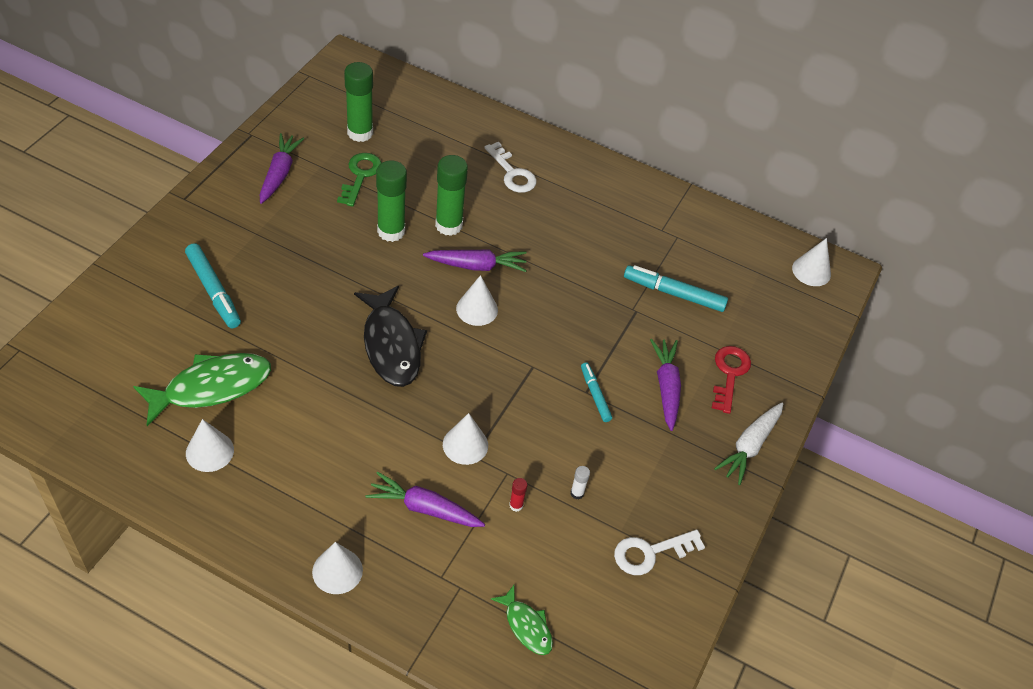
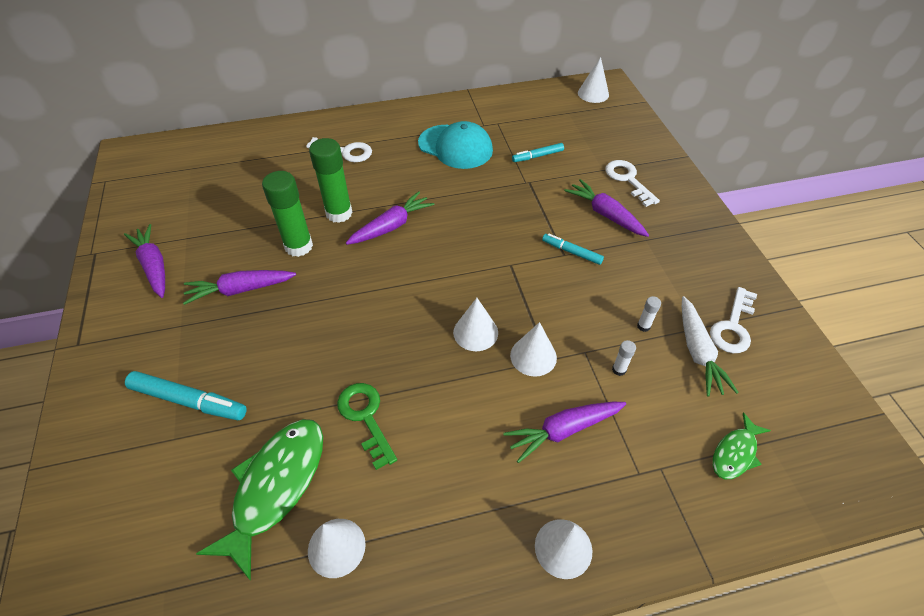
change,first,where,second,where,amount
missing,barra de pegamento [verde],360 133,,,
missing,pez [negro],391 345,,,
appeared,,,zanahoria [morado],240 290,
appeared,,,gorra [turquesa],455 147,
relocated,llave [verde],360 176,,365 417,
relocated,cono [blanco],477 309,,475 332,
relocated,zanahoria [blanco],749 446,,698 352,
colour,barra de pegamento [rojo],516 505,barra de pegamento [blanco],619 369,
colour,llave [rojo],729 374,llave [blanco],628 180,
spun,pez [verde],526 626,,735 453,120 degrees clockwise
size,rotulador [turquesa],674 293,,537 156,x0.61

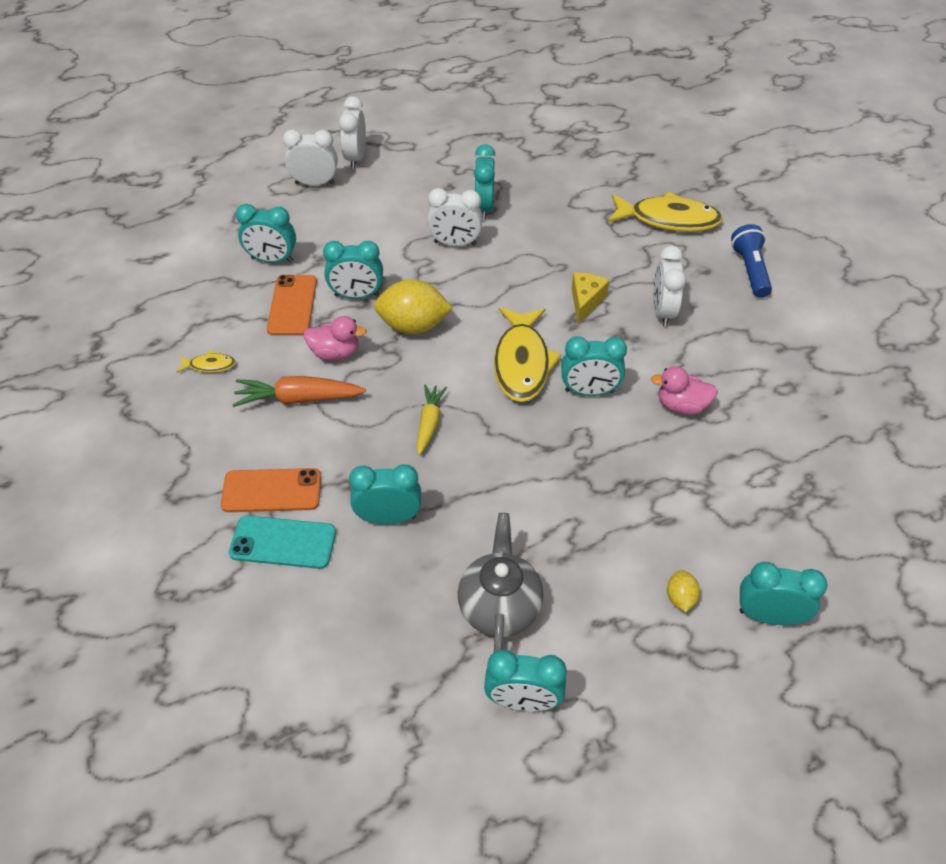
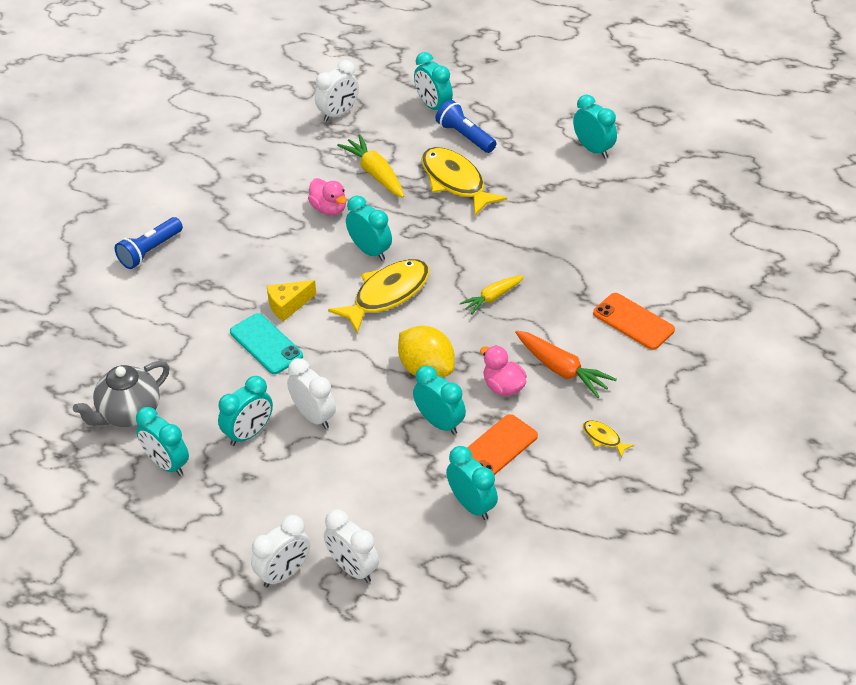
change,first,where,second,where,amount
appeared,,,zanahoria [amarillo],375 173,
relocated,móvil [turquesa],283 542,,266 344,
relocated,despertador [turquesa],388 517,,167 464,
relocated,tetera [gris],499 607,,128 413,
relocated,pez [amarillo],668 219,,455 182,
relocated,despertador [blanco],662 311,,338 113,
exchanged,limón [amarillo],680 598,lámpara de mano [azul],465 136,

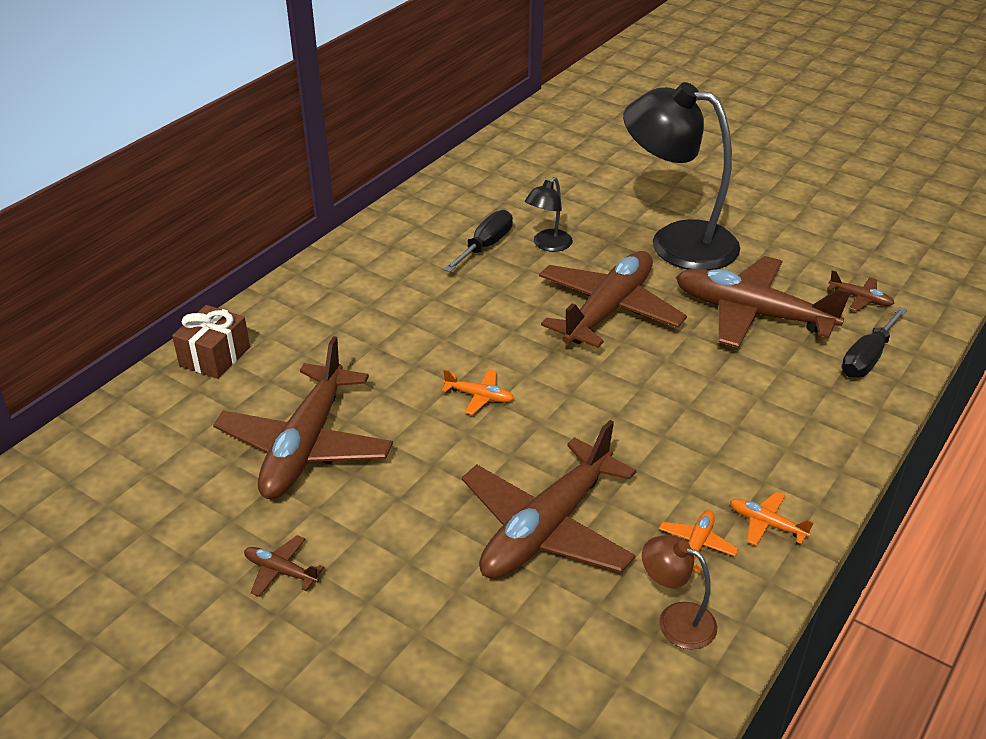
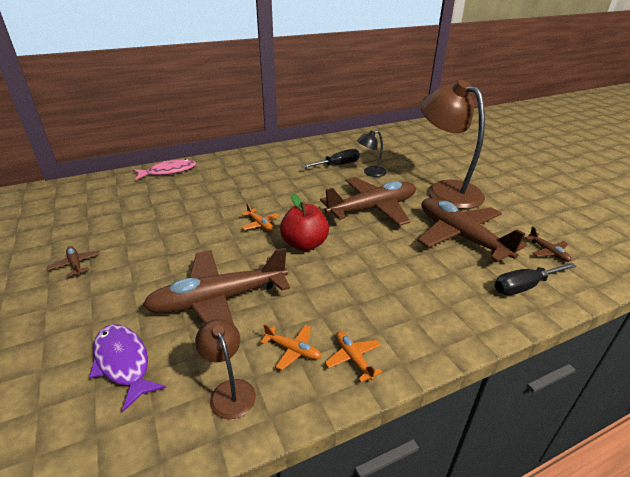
change,first,where,second,where,amount
missing,avión [marrón],305 446,,,
appeared,,,pez [morado],123 362,
appeared,,,manzana [rojo],304 244,
exchanged,regalo [marrón],215 356,pez [rosa],168 171,
colour,lámpara [negro],676 242,lámpara [marrón],445 190,
spun,avión [naranja],696 545,,293 350,60 degrees clockwise

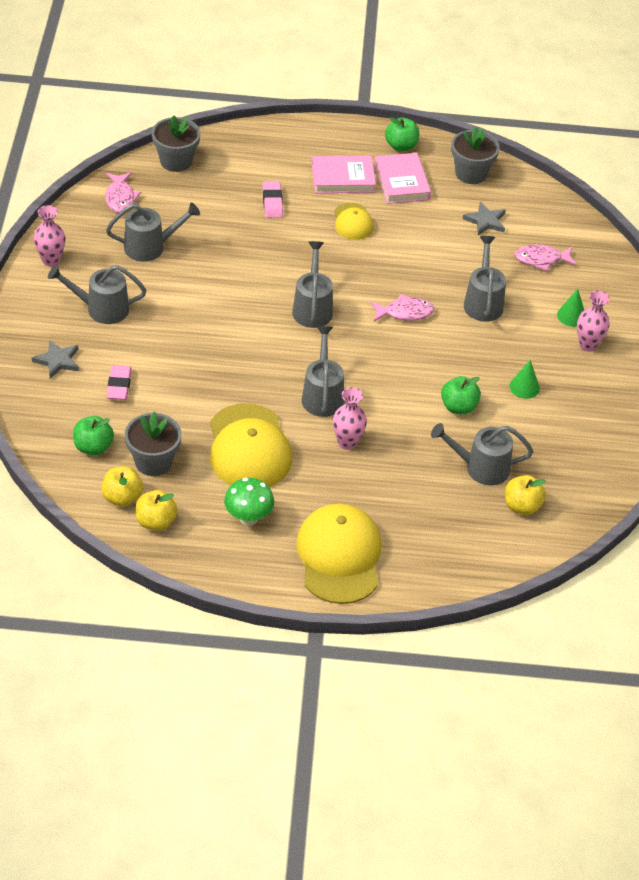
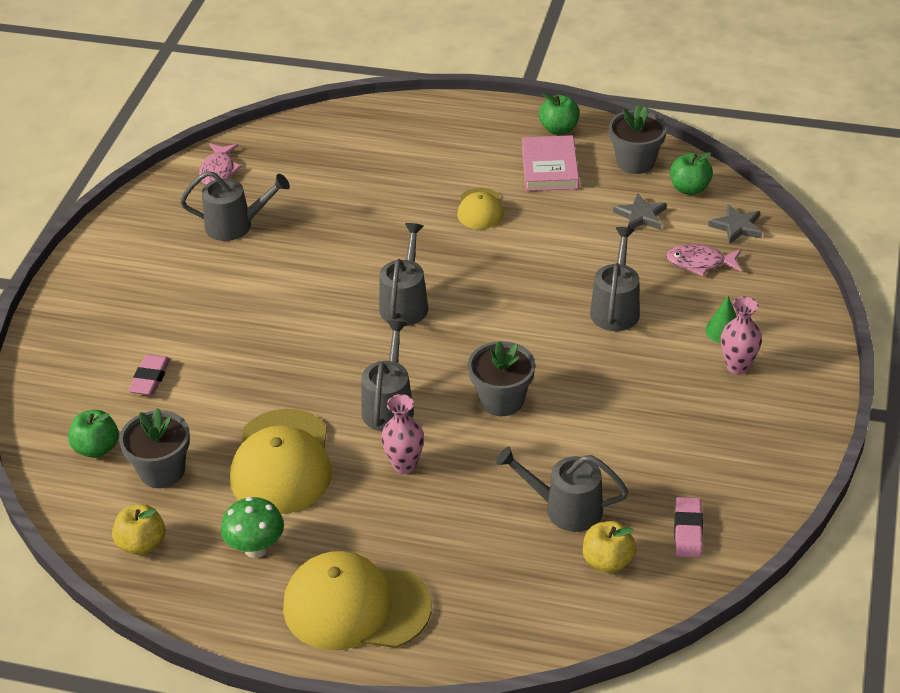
change,first,where,second,where,amount
missing,florero [rosa],51 260,,,
missing,regadera [gris],101 309,,,
missing,manzana [amarillo],122 497,,,
missing,libro [rosa],343 178,,,
missing,pez [rosa],405 312,,,
missing,cono [verde],524 387,,,
relocated,estrella [gris],57 361,,736 226,
relocated,maceta [gris],176 161,,501 400,
relocated,goma de borrar [rosa],272 202,,688 531,
relocated,manzana [verde],458 407,,689 188,
spun,gorra [amarillo],339 556,,356 606,90 degrees counterclockwise

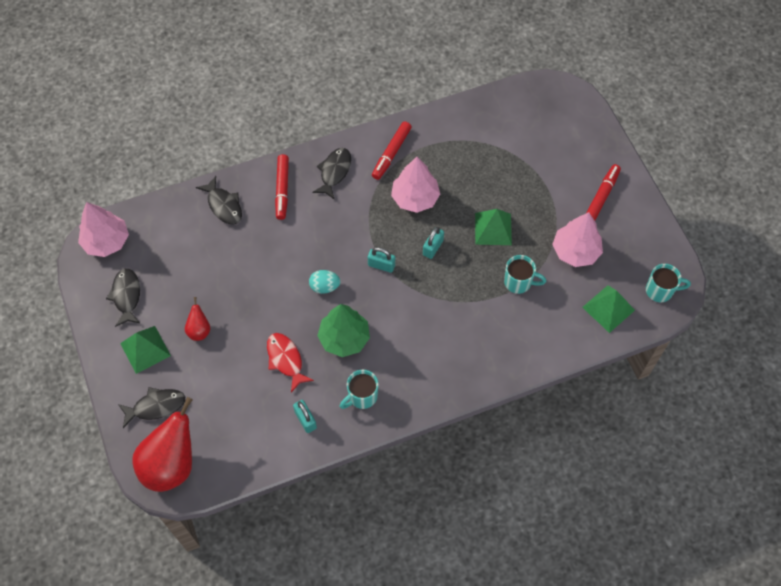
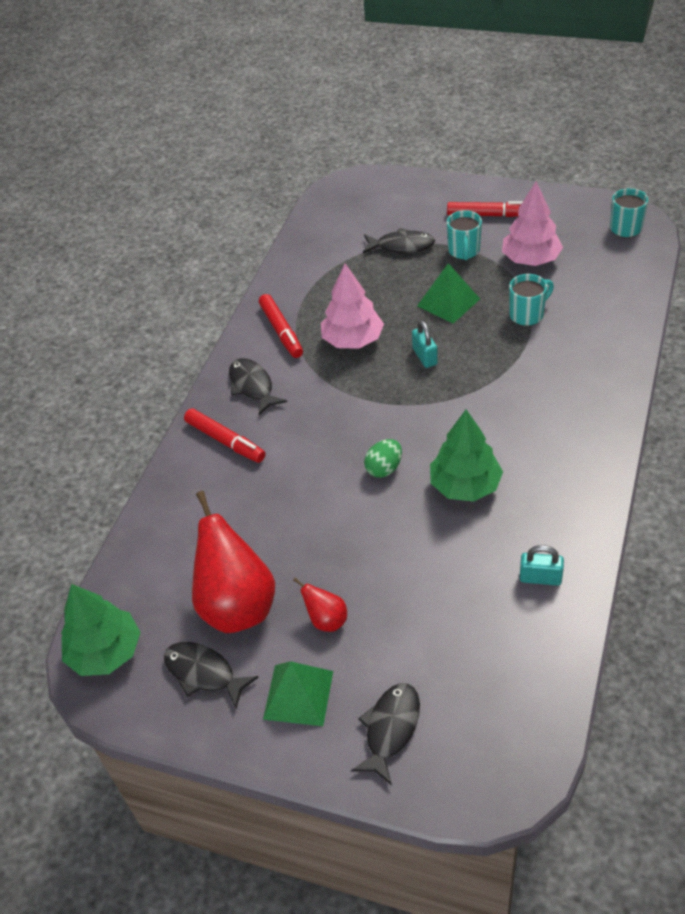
change,first,where,second,where,amount
missing,pez [rojo],286 360,,,
missing,candado [turquesa],381 265,,,
missing,pirámide [verde],608 308,,,
relocated,pera [rojo],171 464,,237 605,
relocated,pez [negro],224 205,,402 246,
relocated,taza [turquesa],362 396,,464 251,
colour,árbol [rosa],106 241,árbol [verde],105 652,
colour,huevo [turquesa],324 287,huevo [verde],384 468,
spun,rotulador [rojo],601 197,,488 215,120 degrees clockwise

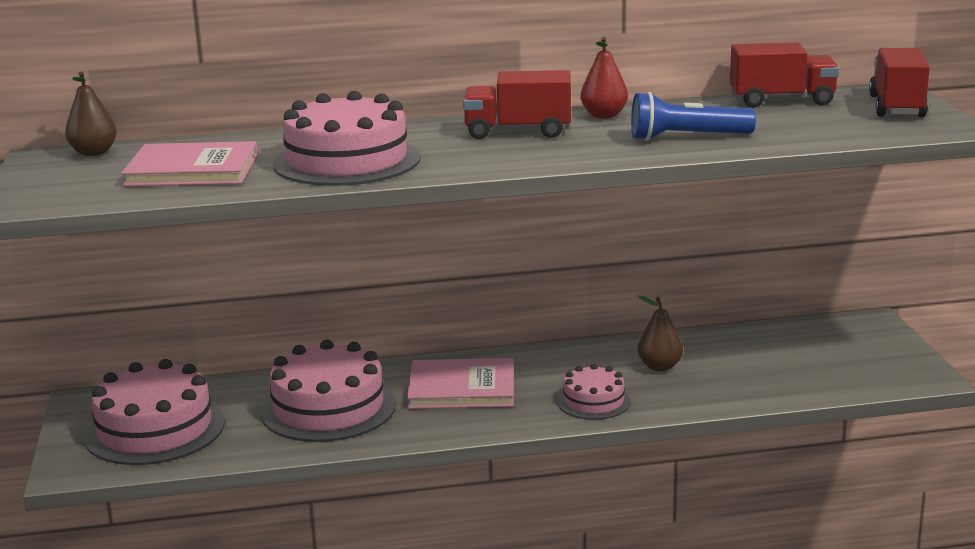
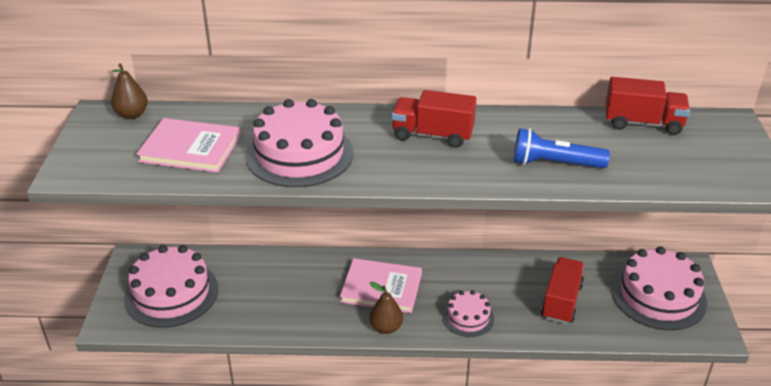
change,first,where,second,where,amount
missing,pera [rojo],604 115,,,
relocated,tarta [rosa],328 408,,658 296,
relocated,pera [marrón],659 367,,386 327,
relocated,camión [rojo],897 107,,561 301,

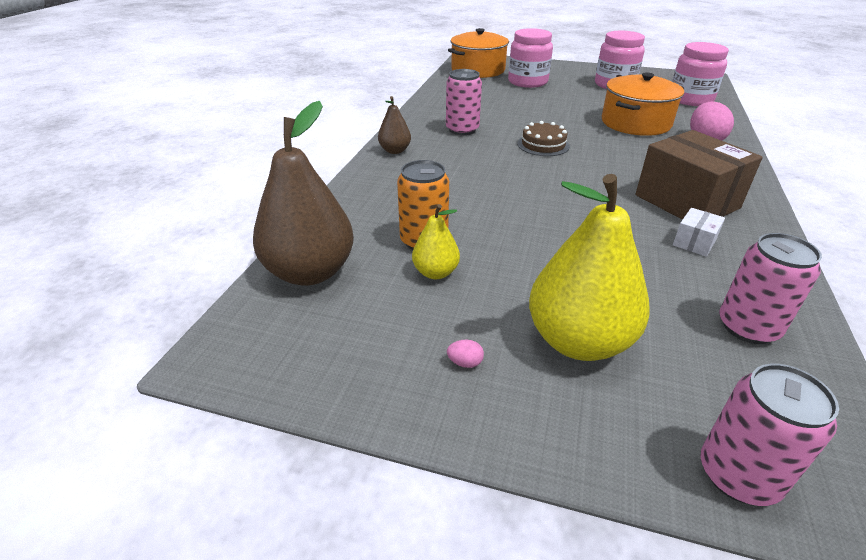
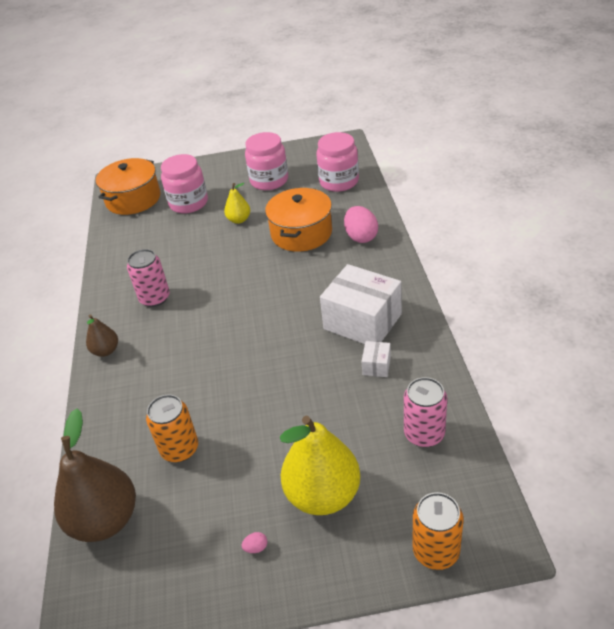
change,first,where,second,where,amount
missing,tarta [marrón],543 145,,,
relocated,pera [amarillo],435 272,,239 220,
colour,caja [marrón],686 202,caja [blanco],362 321,
colour,lata [rosa],738 475,lata [naranja],436 551,

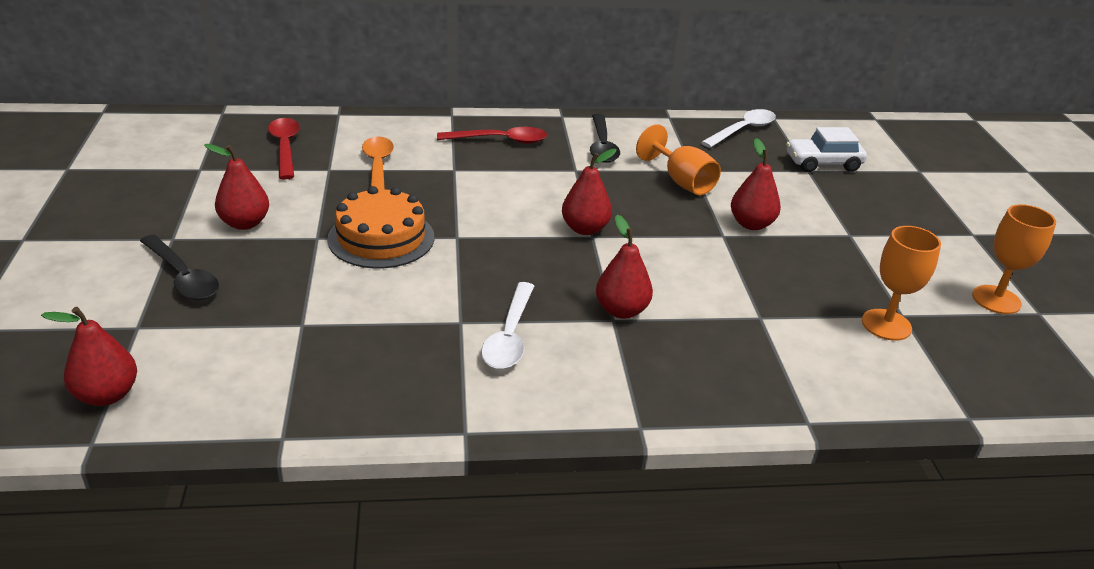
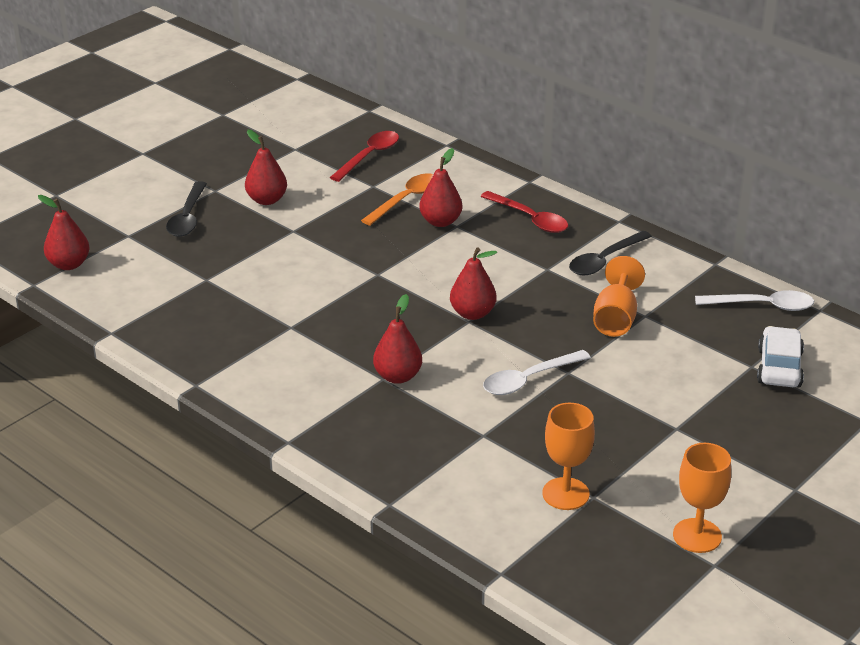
change,first,where,second,where,amount
missing,tarta [naranja],381 238,,,
relocated,cuchara [blanco],509 337,,528 380,
relocated,pera [rojo],751 224,,440 222,
spun,coche [blanco],823 163,,779 368,60 degrees clockwise

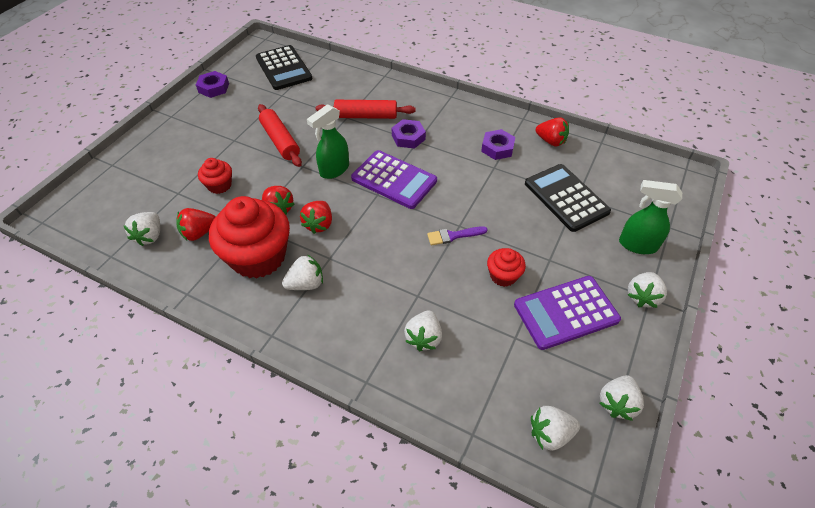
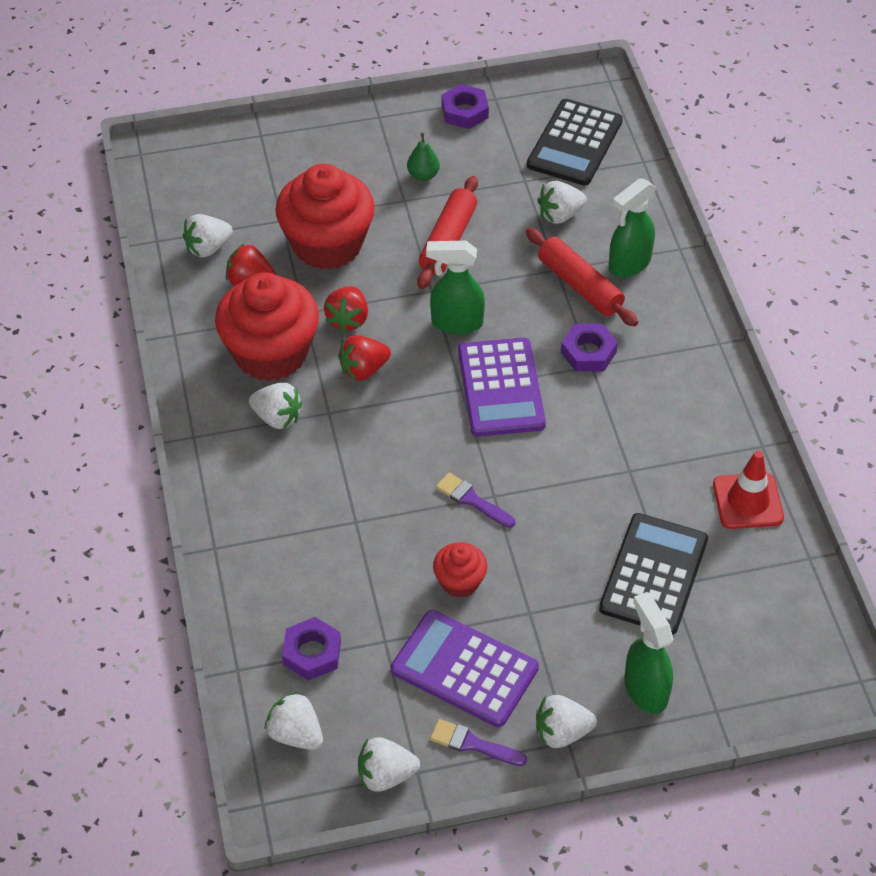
change,first,where,second,where,amount
appeared,,,pera [verde],423 175,
appeared,,,pincel [morado],473 744,
appeared,,,pulverizador [verde],629 264,
relocated,fresa [blanco],423 338,,560 215,
relocated,tuerca [morado],497 148,,312 653,
exchanged,fresa [rojo],551 141,cono de tráfico [rojo],747 501,
size,magdalena [rojo],219 185,,327 244,x2.08

